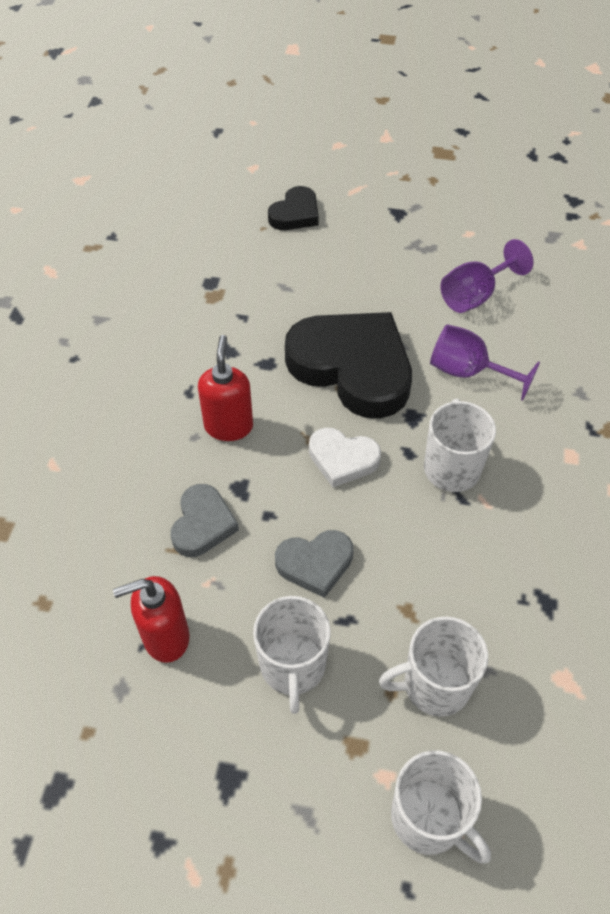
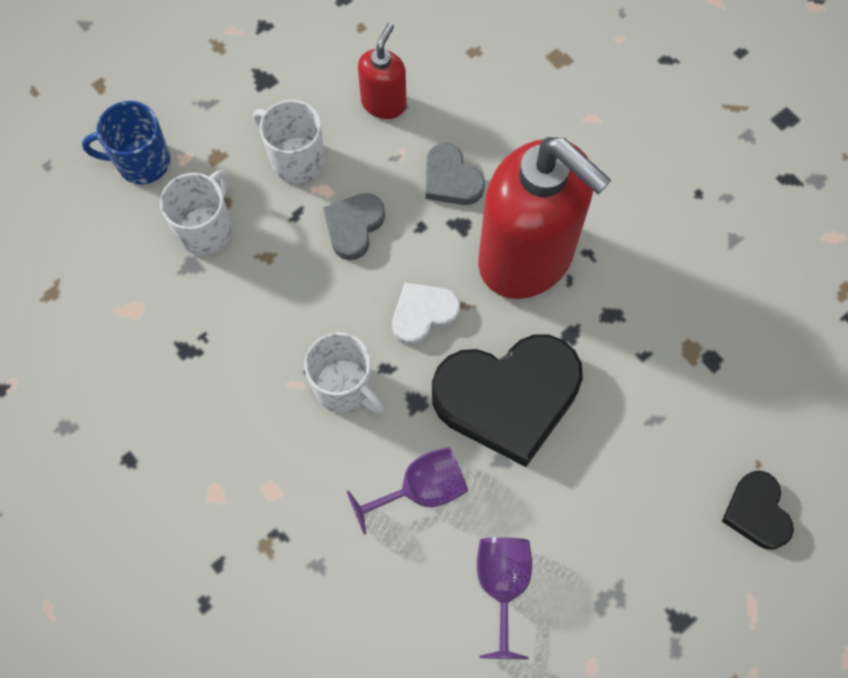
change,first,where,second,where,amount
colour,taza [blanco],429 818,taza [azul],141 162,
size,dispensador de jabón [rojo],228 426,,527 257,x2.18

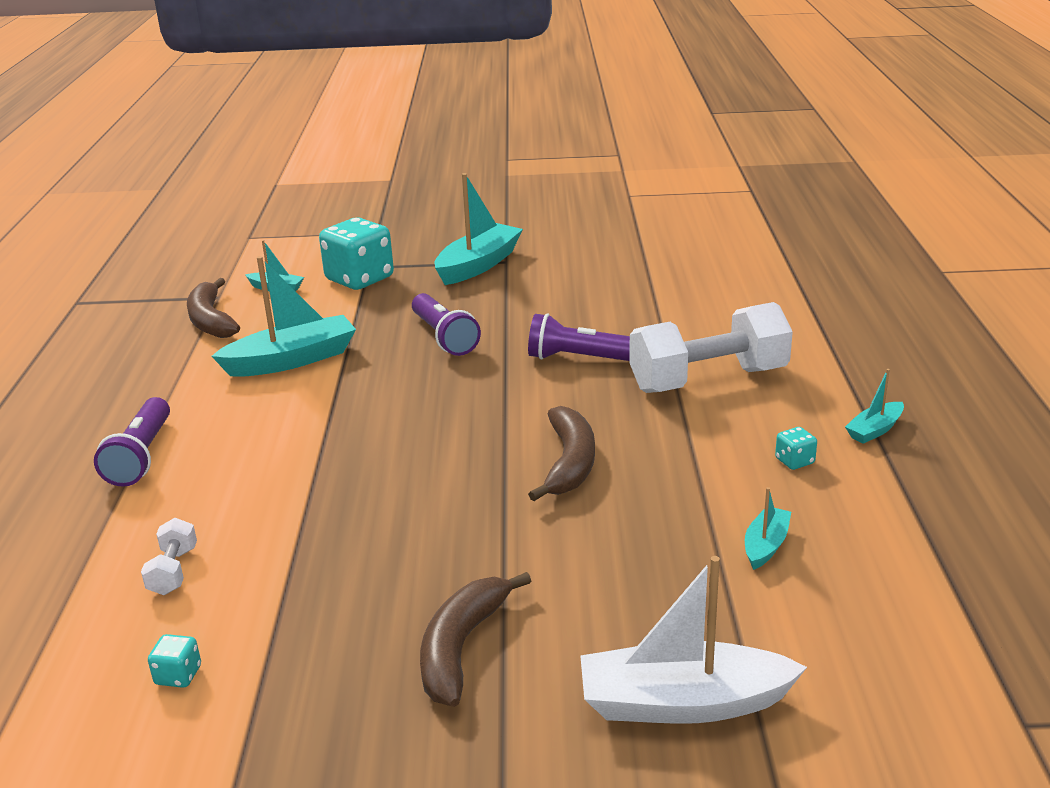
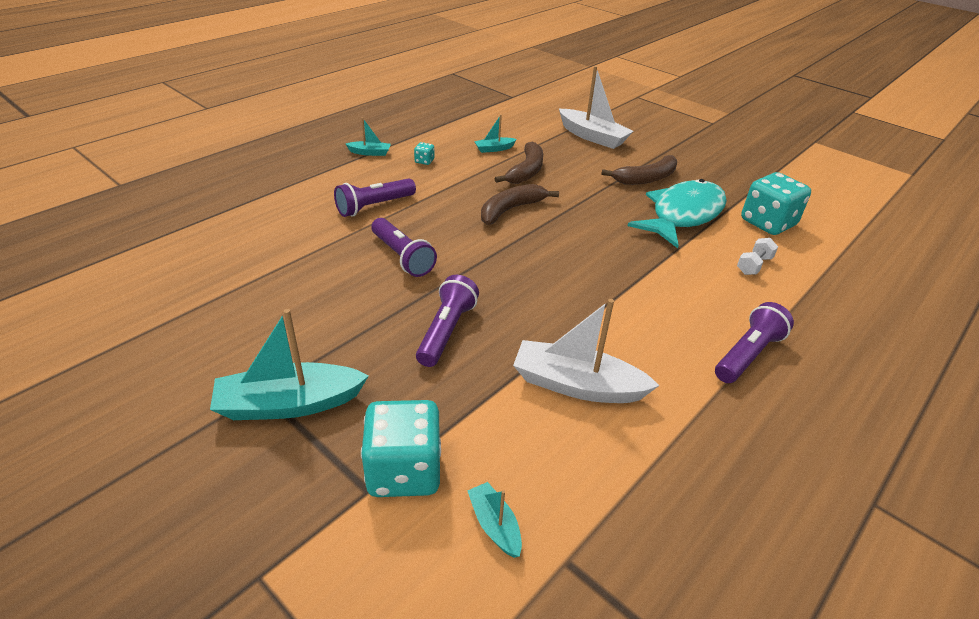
change,first,where,second,where,amount
appeared,,,pez [turquesa],683 215,
relocated,plátano [marrón],210 320,,526 171,
exchanged,mancuerna [blanco],708 380,lámpara de mano [morado],374 206,
colour,barco [turquesa],292 360,barco [blanco],577 385,
size,dado [turquesa],178 675,,768 223,x2.40

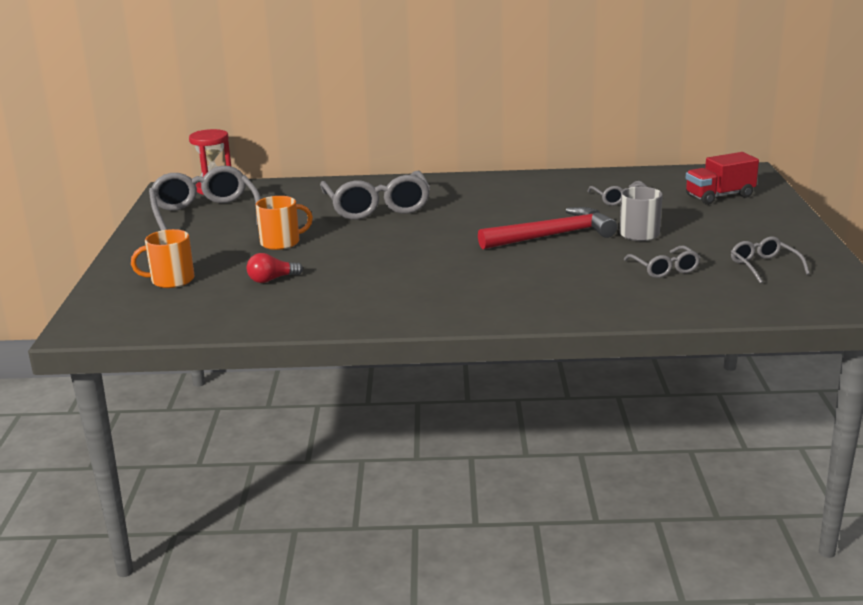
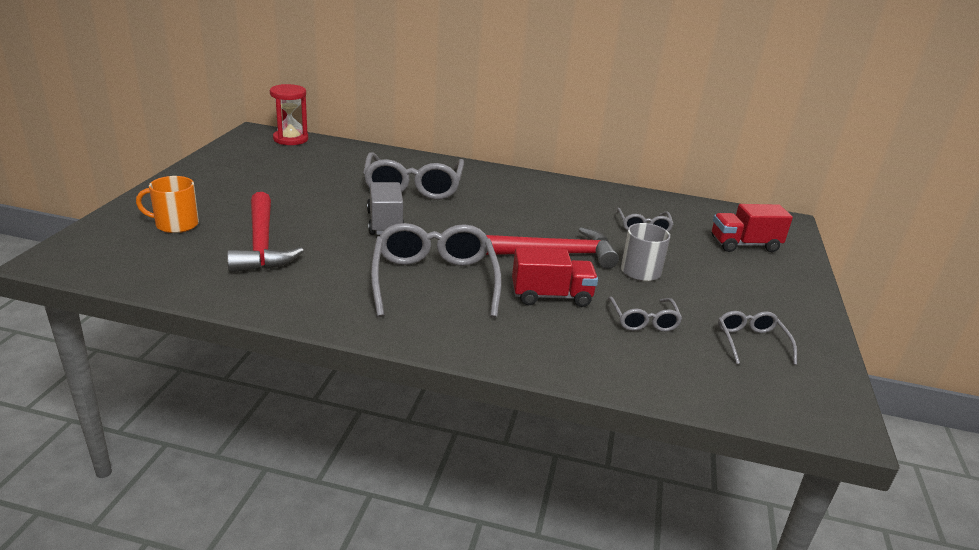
change,first,where,second,where,amount
missing,taza [naranja],281 242,,,
appeared,,,camión [gris],385 223,
appeared,,,camión [rojo],551 296,
relocated,gafas [gris],205 215,,434 281,
exchanged,bombilla [rojo],272 279,martillo [rojo],262 244,

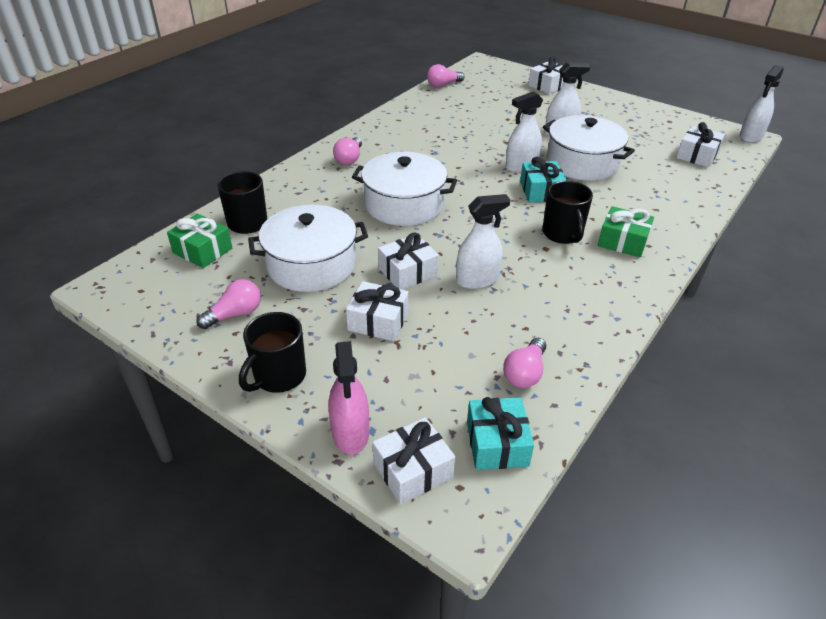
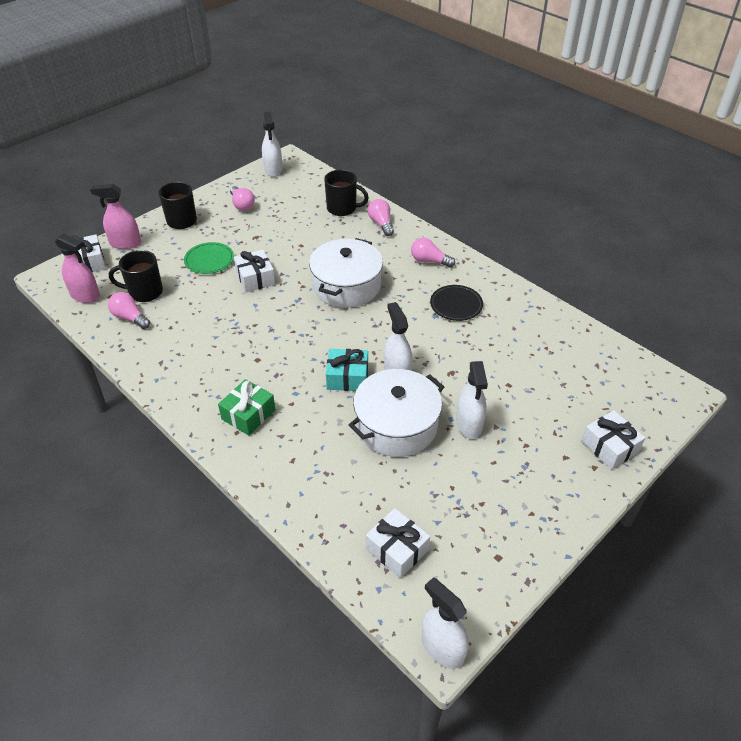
change,first,where,second,where,amount
missing,regalo [verde],202 250,,,
missing,olla [blanco],311 264,,,
appeared,,,plato [negro],456 305,
relocated,bombilla [rosa],443 85,,381 224,
relocated,pulverizador [blanco],477 280,,273 170,
relocated,taza [negro],562 234,,144 292,
exchanged,regalo [blanco],378 321,plato [verde],209 260,
exchanged,regalo [turquesa],497 443,pulverizador [rosa],85 295,

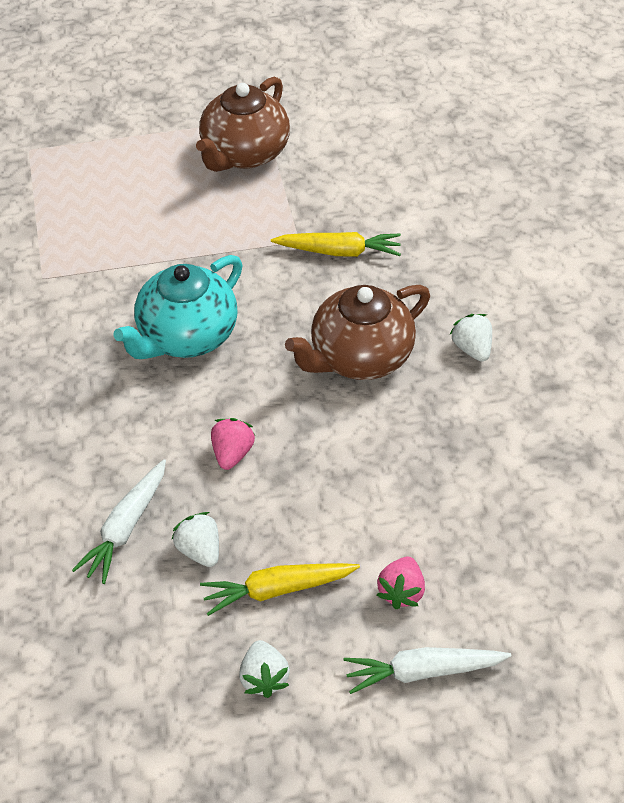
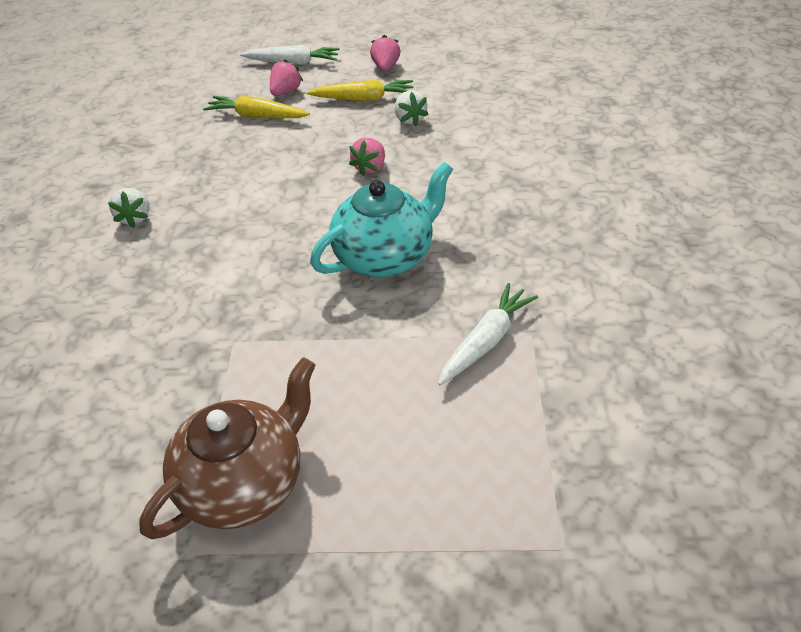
change,first,where,second,where,amount
missing,tetera [marrón],359 357,,,
relocated,zanahoria [blanco],125 528,,486 341,
relocated,zanahoria [amarillo],339 251,,257 116,
colour,fresa [blanco],264 678,fresa [rosa],385 67,

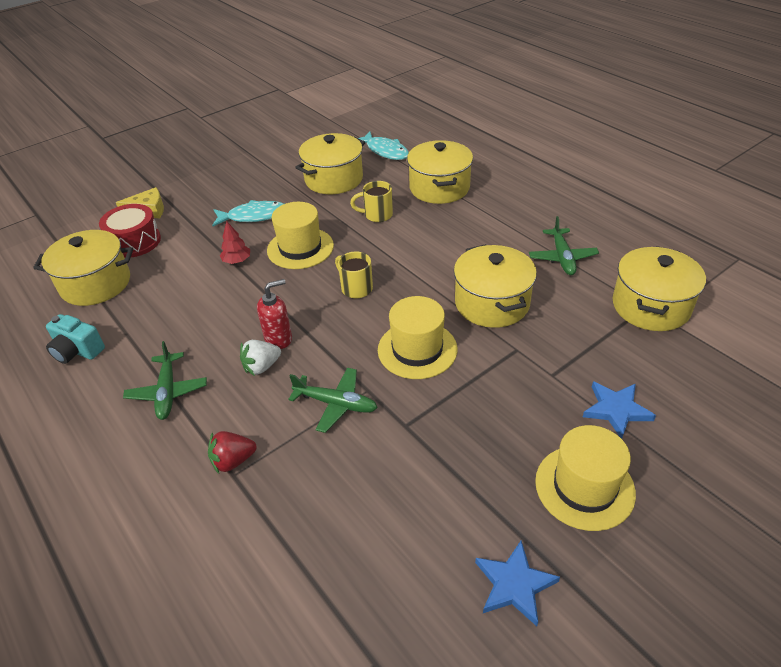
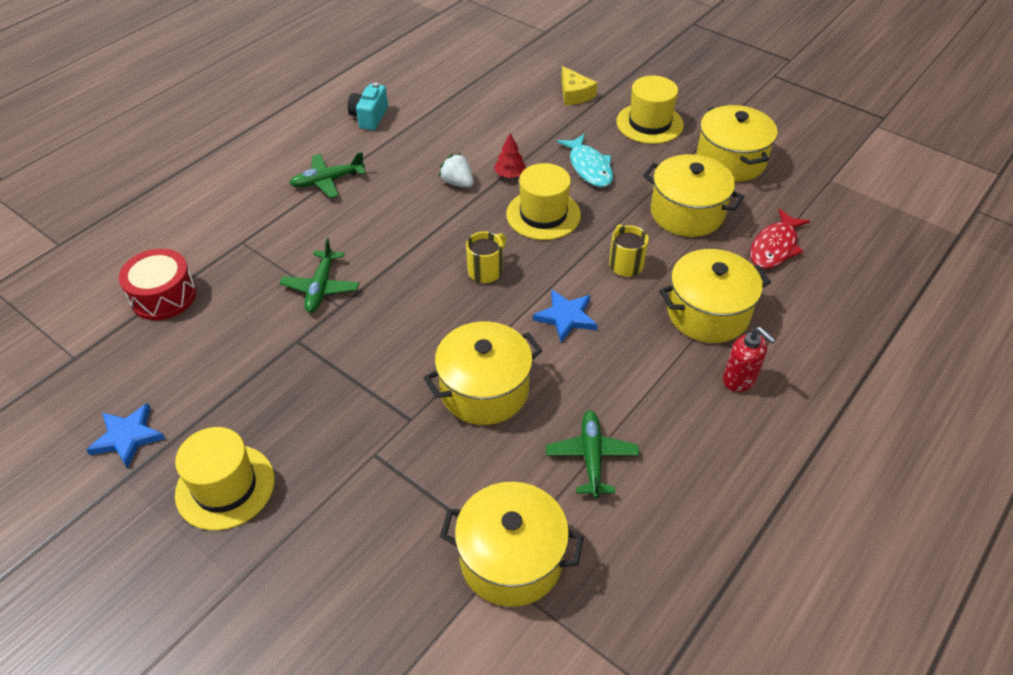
change,first,where,second,where,amount
missing,fresa [rojo],233 461,,,
relocated,olla [amarillo],96 284,,730 161,
relocated,tambor [rojo],135 241,,163 296,
relocated,fresa [blanco],261 367,,457 183,
relocated,dispensador de jabón [rojo],279 338,,739 379,
relocated,sombrero [amarillo],417 349,,649 123,
relocated,estrella [azul],616 410,,566 317,
colour,pez [turquesa],385 151,pez [rojo],775 247,
spun,avión [verde],562 257,,591 457,105 degrees clockwise

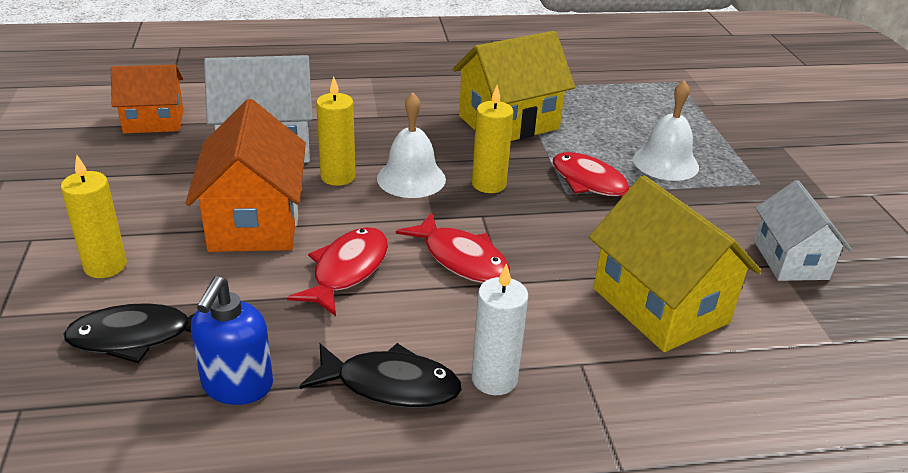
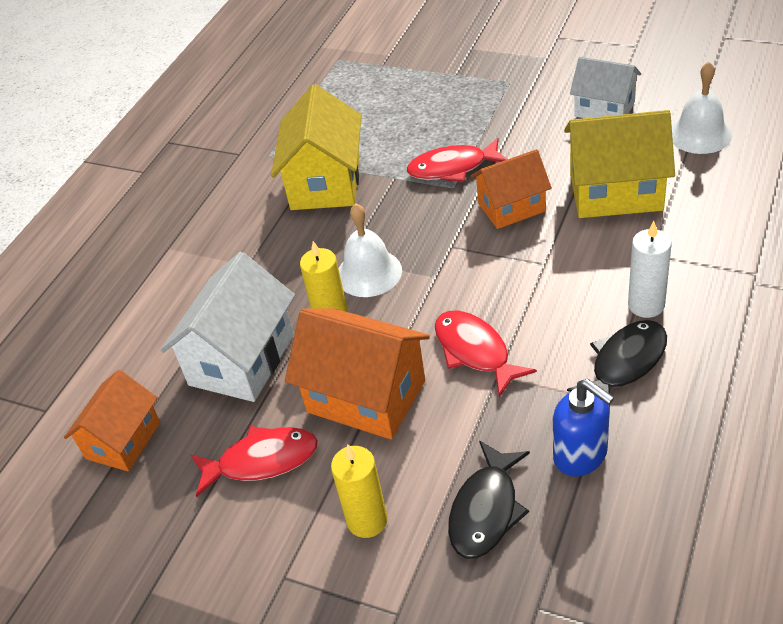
change,first,where,second,where,amount
missing,vela [amarillo],489 184,,,
appeared,,,casa [naranja],511 207,
relocated,pez [rojo],461 259,,262 461,
relocated,campana [blanco],665 163,,700 134,

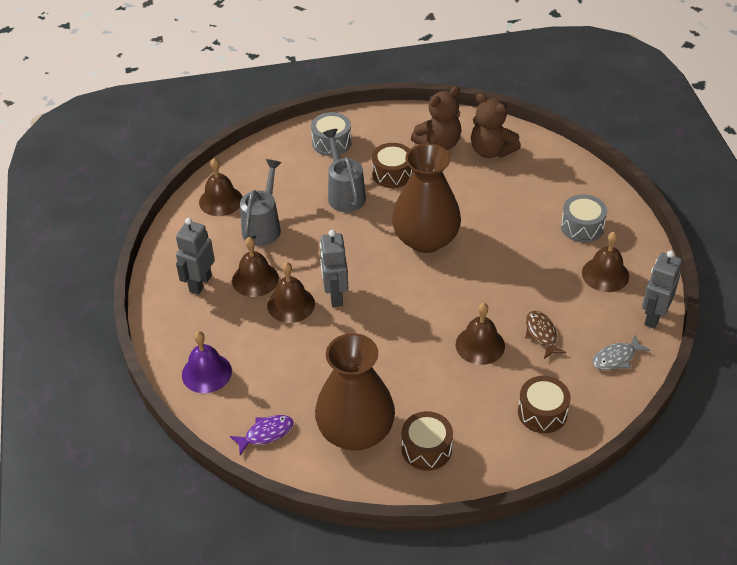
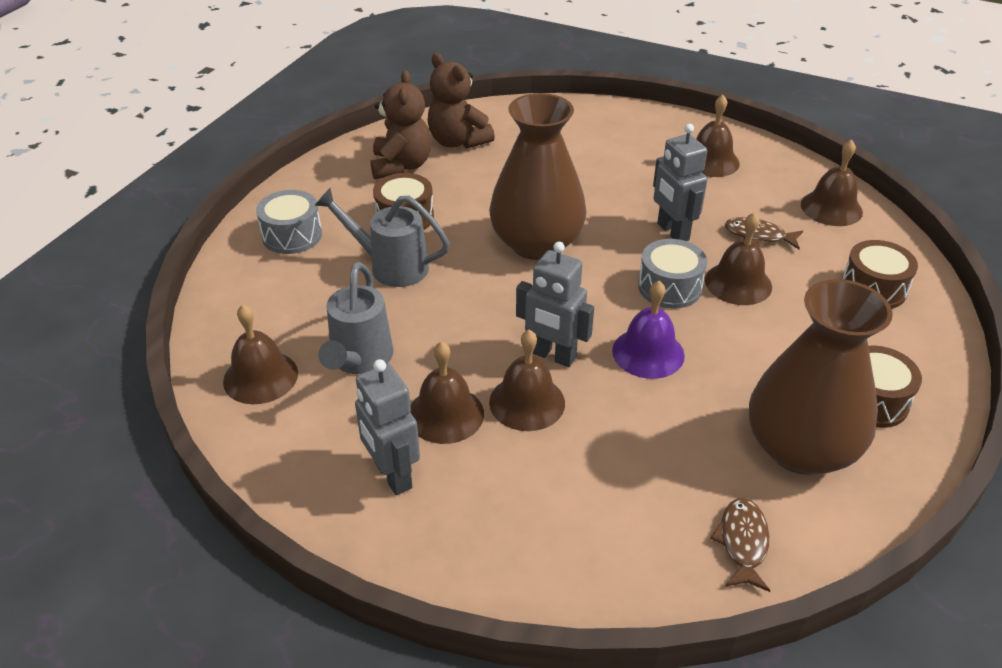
change,first,where,second,where,amount
relocated,campana [morado],206 373,,648 353,
relocated,tambor [gris],582 227,,669 287,
relocated,robot [gris],653 317,,672 232,
exchanged,pez [gris],616 358,campana [marrón],831 208,
colour,pez [morado],266 433,pez [marrón],742 542,
spun,regadera [gris],263 226,,359 360,135 degrees counterclockwise
spun,osito [marrón],491 151,,458 141,60 degrees clockwise

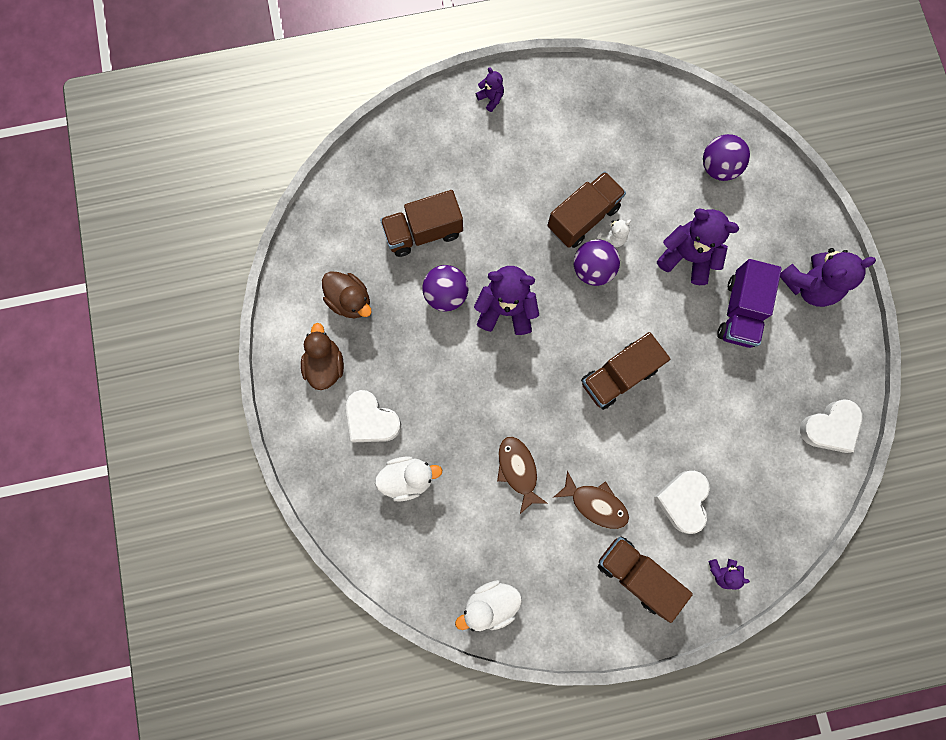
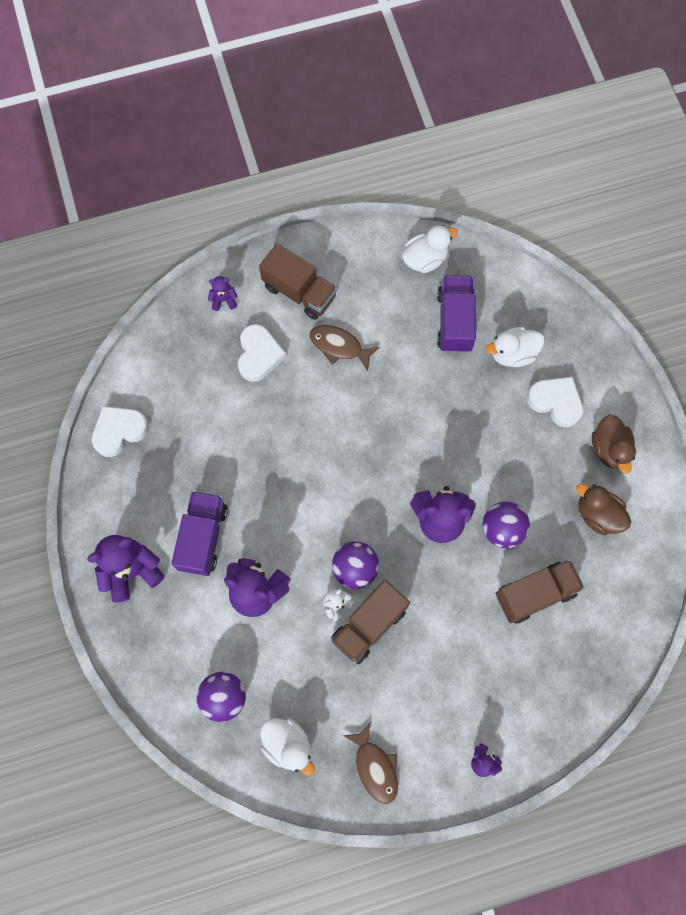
change,first,where,second,where,amount
missing,camión [marrón],618 376,,,
appeared,,,pato [blanco],288 744,
appeared,,,camión [morado],454 321,
relocated,pez [marrón],518 470,,375 767,

